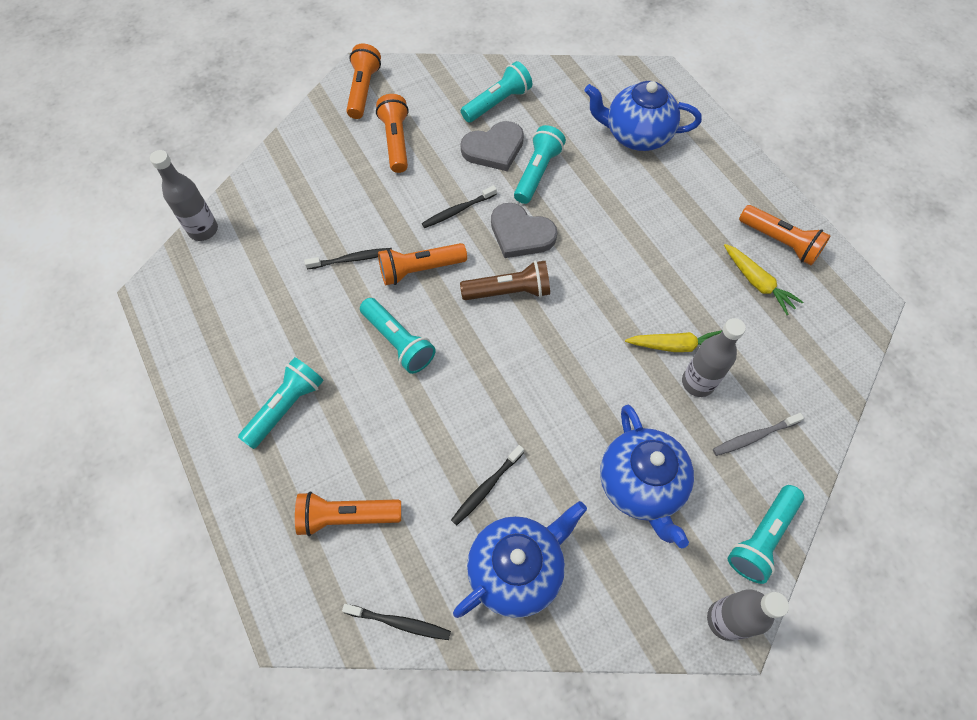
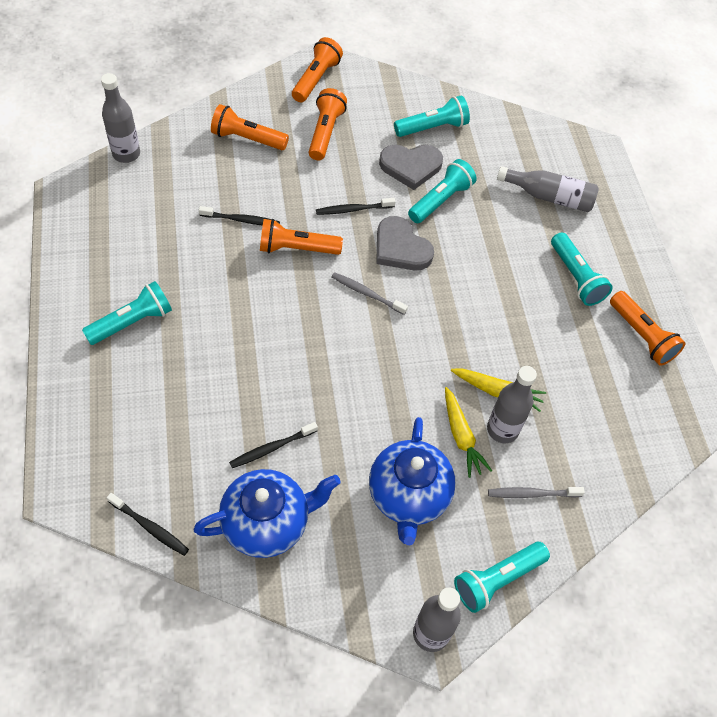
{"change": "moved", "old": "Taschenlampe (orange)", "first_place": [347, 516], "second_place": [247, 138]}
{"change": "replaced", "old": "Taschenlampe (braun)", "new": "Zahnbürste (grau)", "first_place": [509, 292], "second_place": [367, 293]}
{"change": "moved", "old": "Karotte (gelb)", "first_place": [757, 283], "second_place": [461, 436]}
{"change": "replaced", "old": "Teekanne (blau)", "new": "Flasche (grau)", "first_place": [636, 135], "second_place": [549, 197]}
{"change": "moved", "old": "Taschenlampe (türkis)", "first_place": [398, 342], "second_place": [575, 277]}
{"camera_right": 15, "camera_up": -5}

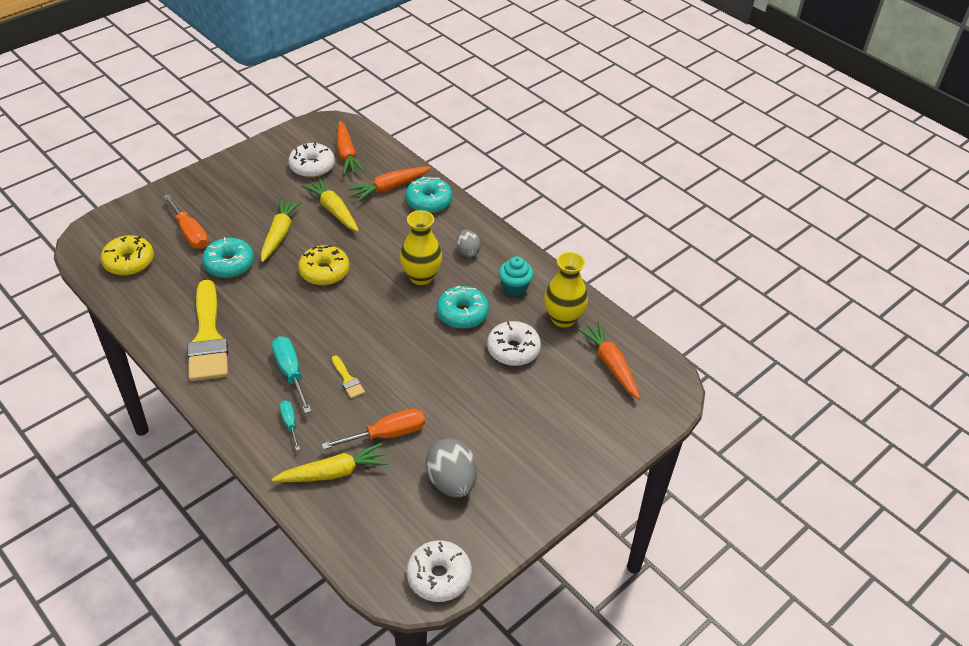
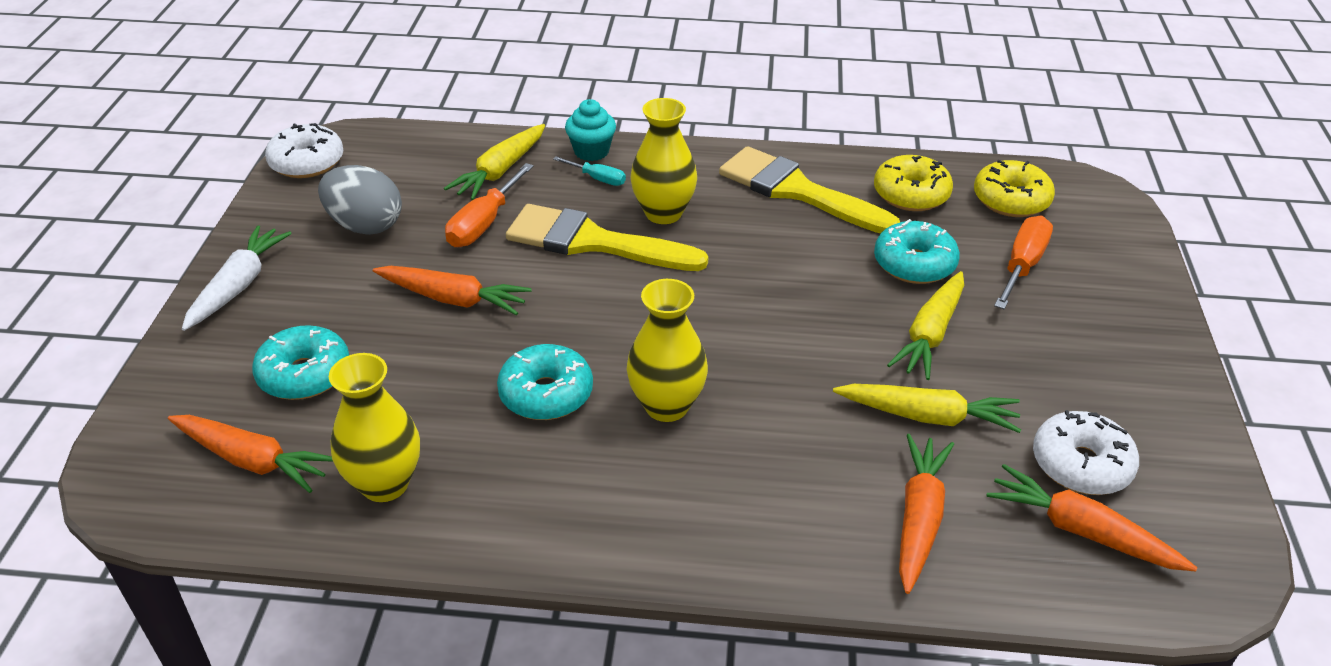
{"change": "added", "new": "Karotte (weiß)", "second_place": [239, 285]}
{"change": "moved", "old": "Donut (türkis)", "first_place": [429, 201], "second_place": [304, 374]}
{"change": "added", "new": "Karotte (orange)", "second_place": [454, 299]}
{"change": "resized", "old": "Pinsel (gelb)", "first_place": [348, 379], "second_place": [593, 242], "factor": 2.38}
{"change": "moved", "old": "Muffin (türkis)", "first_place": [514, 287], "second_place": [591, 151]}
{"change": "replaced", "old": "Schraubenzieher (türkis)", "new": "Vase (gelb)", "first_place": [290, 373], "second_place": [663, 213]}
{"change": "moved", "old": "Donut (gelb)", "first_place": [324, 272], "second_place": [911, 194]}
{"change": "turned", "old": "Karotte (gelb)", "first_place": [279, 234], "second_place": [930, 335], "degrees": 60}
{"change": "turned", "old": "Schraubenzieher (orange)", "first_place": [190, 233], "second_place": [1022, 265], "degrees": 105}
{"change": "removed", "old": "Ei (grau)", "first_place": [468, 251]}
{"change": "removed", "old": "Donut (weiß)", "first_place": [513, 350]}
{"camera_right": 140, "camera_up": -5}

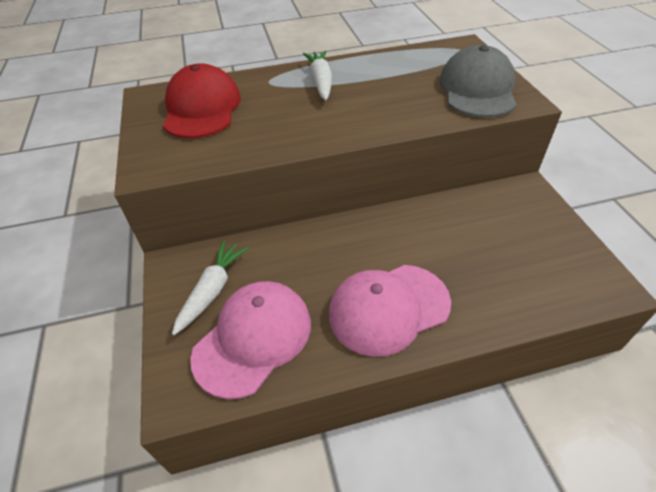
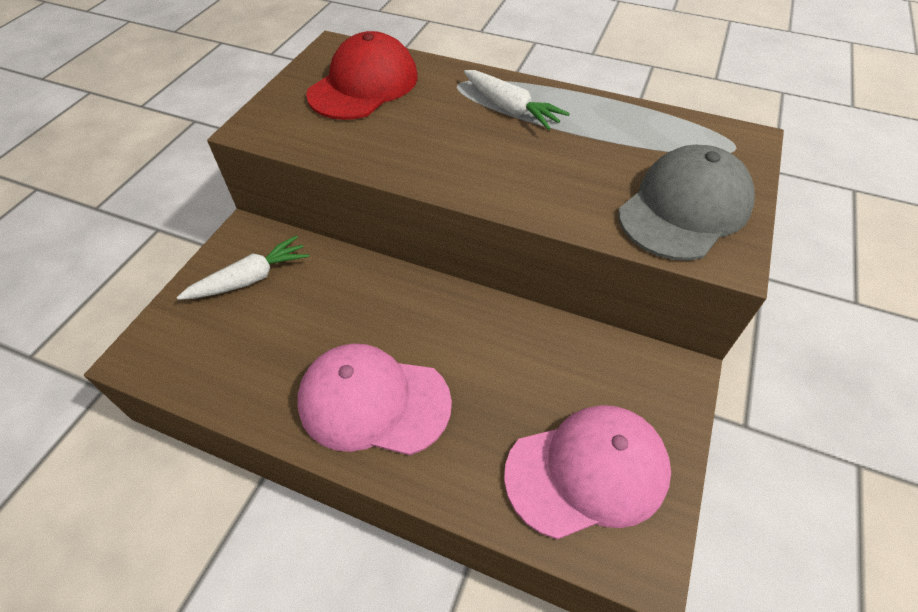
{"change": "turned", "old": "Karotte (weiß)", "first_place": [321, 81], "second_place": [511, 108], "degrees": 105}
{"change": "moved", "old": "Kappe (rosa)", "first_place": [253, 338], "second_place": [587, 471]}
{"camera_right": 35, "camera_up": 5}

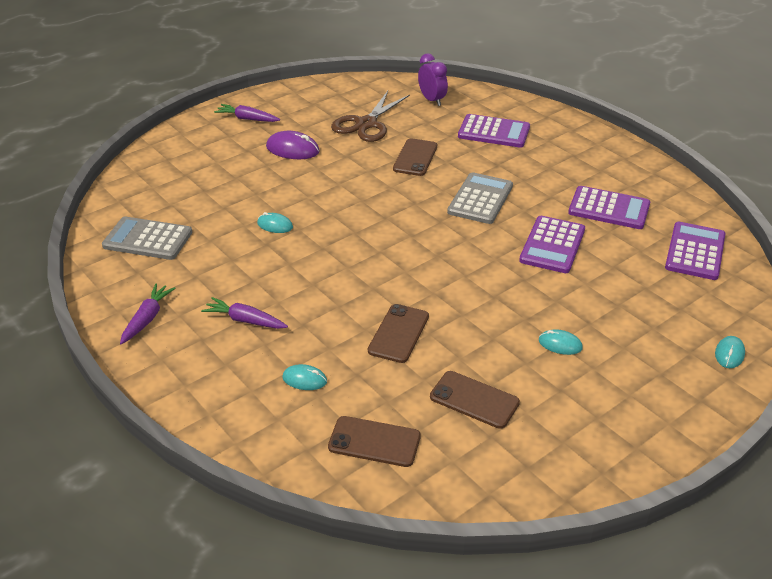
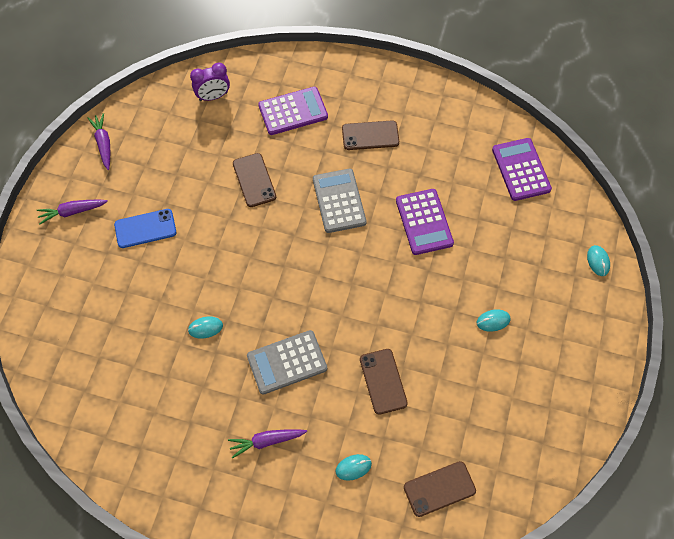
{"change": "moved", "old": "Karotte (lila)", "first_place": [147, 318], "second_place": [103, 144]}
{"change": "replaced", "old": "Computermaus (lila)", "new": "Handy (blau)", "first_place": [292, 149], "second_place": [145, 228]}
{"change": "turned", "old": "Wecker (lila)", "first_place": [432, 100], "second_place": [213, 96], "degrees": 135}
{"change": "moved", "old": "Taschenrechner (grau)", "first_place": [148, 239], "second_place": [287, 362]}
{"change": "moved", "old": "Handy (braun)", "first_place": [474, 400], "second_place": [370, 135]}
{"change": "removed", "old": "Schere (braun)", "first_place": [366, 124]}
{"change": "removed", "old": "Taschenrechner (lila)", "first_place": [609, 209]}
{"camera_right": -35, "camera_up": 25}

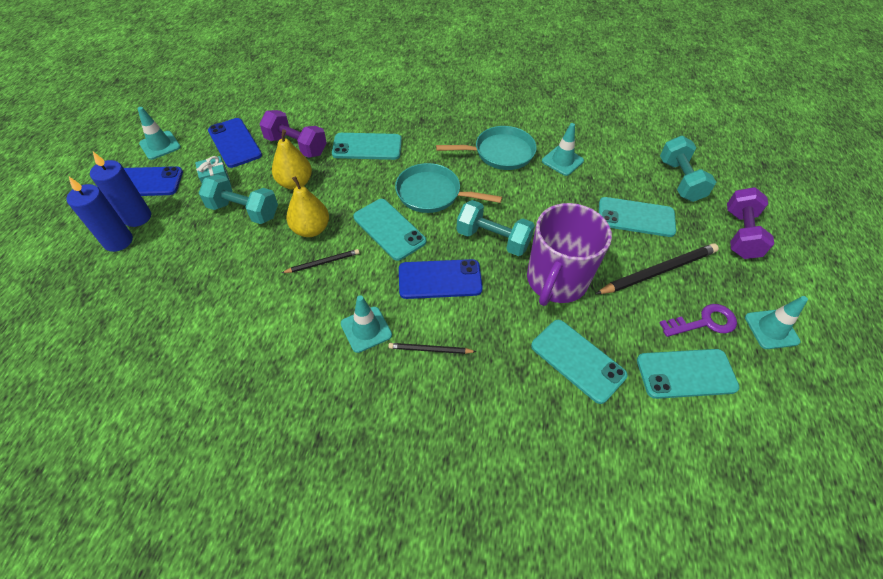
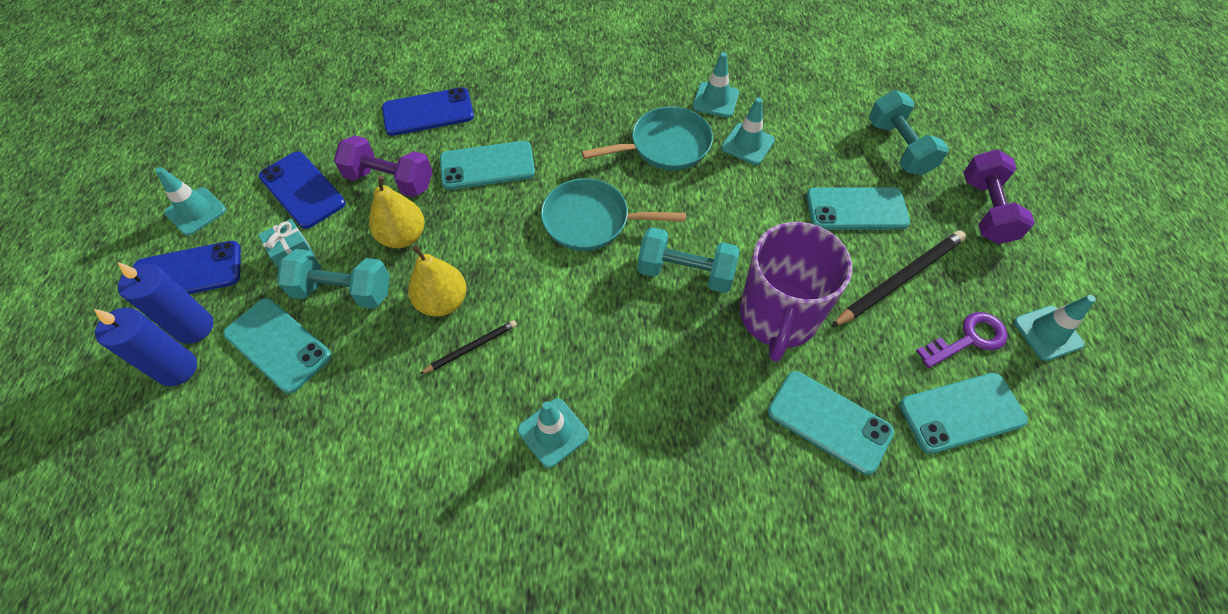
{"change": "moved", "old": "Handy (türkis)", "first_place": [389, 229], "second_place": [278, 345]}
{"change": "moved", "old": "Handy (blau)", "first_place": [440, 279], "second_place": [428, 112]}
{"change": "added", "new": "Leitkegel (türkis)", "second_place": [715, 100]}
{"change": "removed", "old": "Bleistift (schwarz)", "first_place": [430, 350]}
{"camera_right": -10, "camera_up": 5}

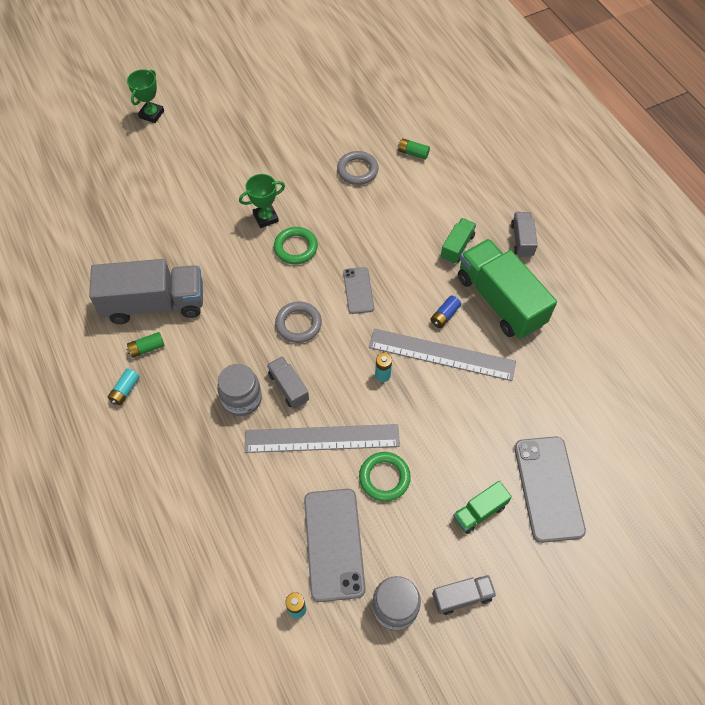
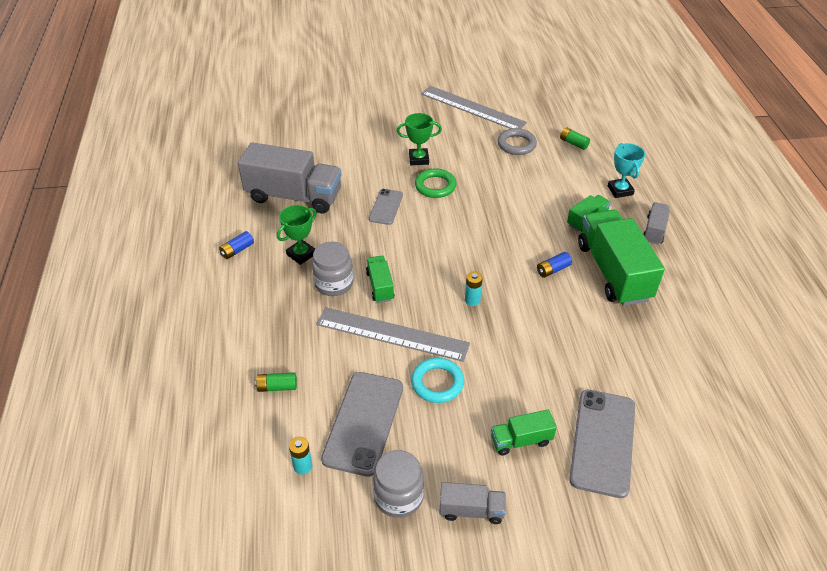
{"change": "recoloured", "old": "Batterie (türkis)", "new": "Batterie (blau)", "first_place": [125, 390], "second_place": [237, 250]}
{"change": "moved", "old": "Batterie (grün)", "first_place": [147, 348], "second_place": [277, 387]}
{"change": "moved", "old": "Pokal (grün)", "first_place": [151, 114], "second_place": [301, 254]}
{"change": "recoloured", "old": "Lastwagen (grau)", "new": "Lastwagen (grün)", "first_place": [288, 387], "second_place": [380, 286]}
{"change": "moved", "old": "Handy (grau)", "first_place": [358, 290], "second_place": [386, 207]}
{"change": "recoloured", "old": "Ring (grün)", "new": "Ring (türkis)", "first_place": [384, 478], "second_place": [437, 383]}
{"change": "moved", "old": "Lineal (grau)", "first_place": [441, 354], "second_place": [472, 108]}
{"change": "added", "new": "Pokal (türkis)", "second_place": [620, 190]}
{"change": "removed", "old": "Ring (grau)", "first_place": [298, 324]}
{"camera_right": 20, "camera_up": -15}

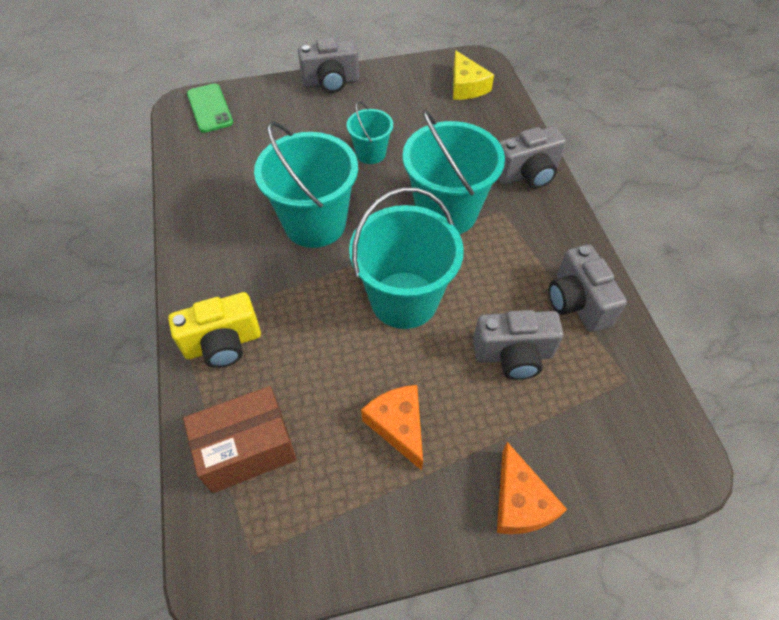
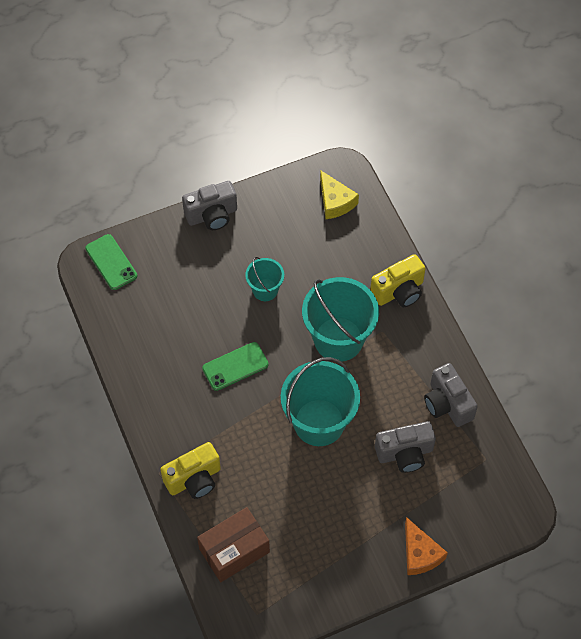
{"change": "replaced", "old": "Eimer (türkis)", "new": "Handy (grün)", "first_place": [315, 223], "second_place": [235, 366]}
{"change": "recoloured", "old": "Kamera (grau)", "new": "Kamera (gelb)", "first_place": [527, 174], "second_place": [399, 291]}
{"change": "removed", "old": "Käse (orange)", "first_place": [398, 426]}
{"camera_right": -10, "camera_up": 5}

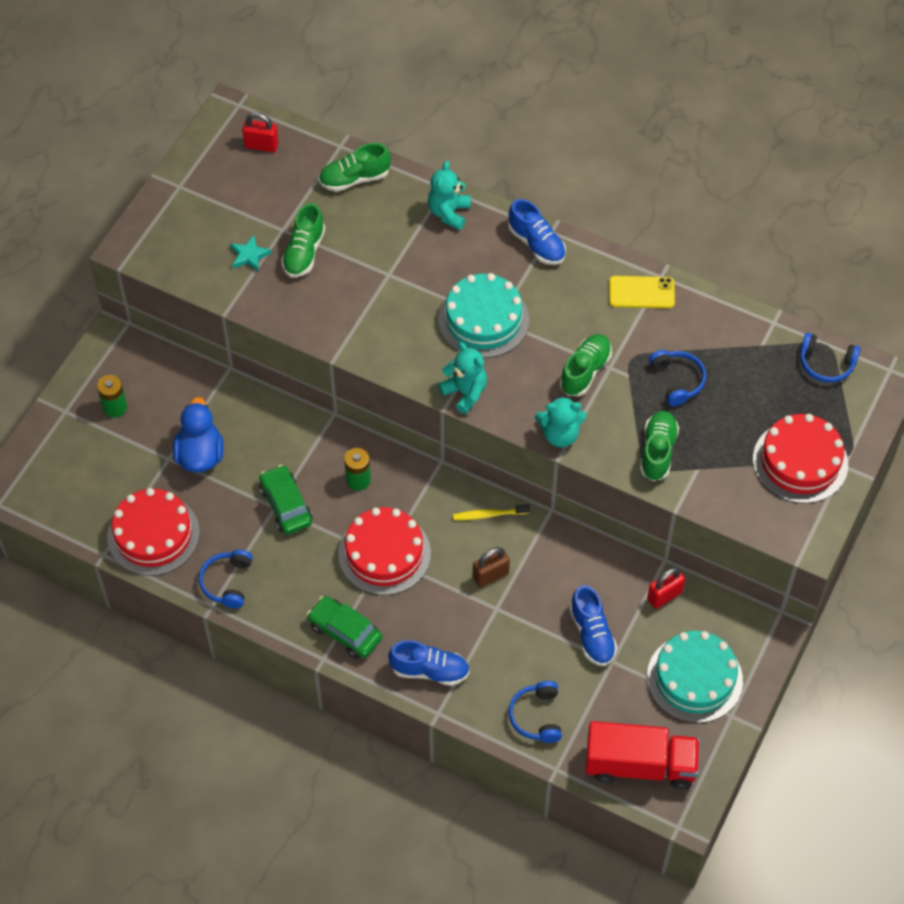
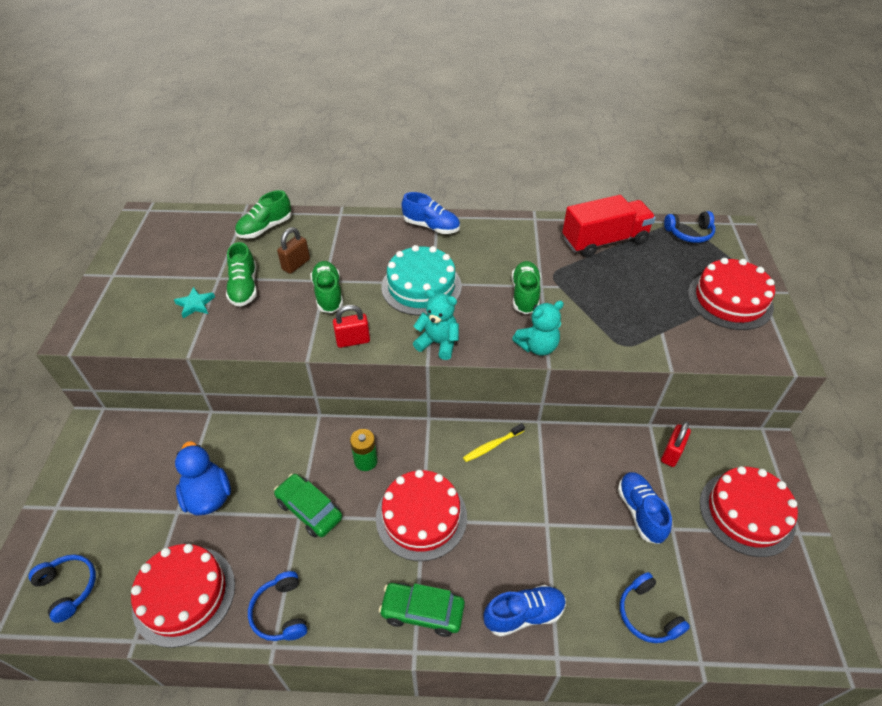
{"change": "moved", "old": "Kopfhörer (blau)", "first_place": [677, 380], "second_place": [69, 588]}
{"change": "moved", "old": "Vorhängeschloss (braun)", "first_place": [490, 575], "second_place": [296, 264]}
{"change": "moved", "old": "Schuh (grün)", "first_place": [657, 451], "second_place": [328, 294]}
{"change": "moved", "old": "Vorhängeschloss (rot)", "first_place": [261, 145], "second_place": [353, 341]}
{"change": "moved", "old": "Lastwagen (rot)", "first_place": [640, 765], "second_place": [604, 241]}
{"change": "turned", "old": "Schuh (blau)", "first_place": [592, 634], "second_place": [640, 512], "degrees": -150}
{"change": "recoloured", "old": "Kuchen (türkis)", "new": "Kuchen (rot)", "first_place": [694, 678], "second_place": [746, 513]}
{"change": "removed", "old": "Batterie (grün)", "first_place": [115, 407]}
{"change": "removed", "old": "Teddybär (türkis)", "first_place": [449, 213]}
{"change": "removed", "old": "Handy (gelb)", "first_place": [641, 292]}
{"camera_right": -25, "camera_up": -10}

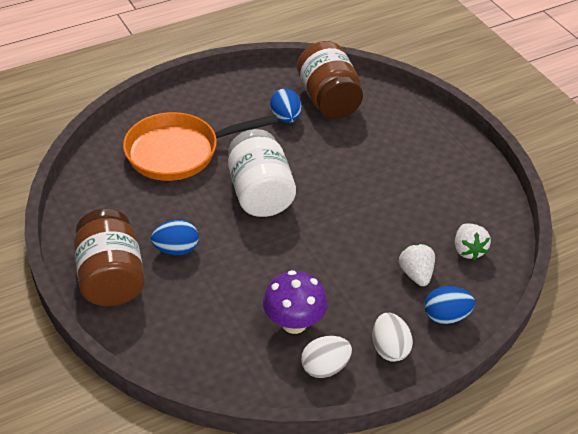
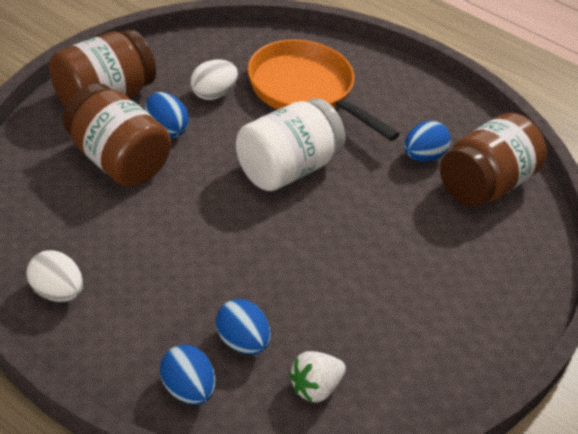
{"change": "added", "new": "Einmachglas (braun)", "second_place": [117, 160]}
{"change": "moved", "old": "Ei (weiß)", "first_place": [390, 348], "second_place": [213, 94]}
{"change": "replaced", "old": "Erdbeere (weiß)", "new": "Ei (blau)", "first_place": [416, 274], "second_place": [242, 341]}
{"change": "removed", "old": "Pilz (lila)", "first_place": [294, 323]}
{"camera_right": 60, "camera_up": 0}

